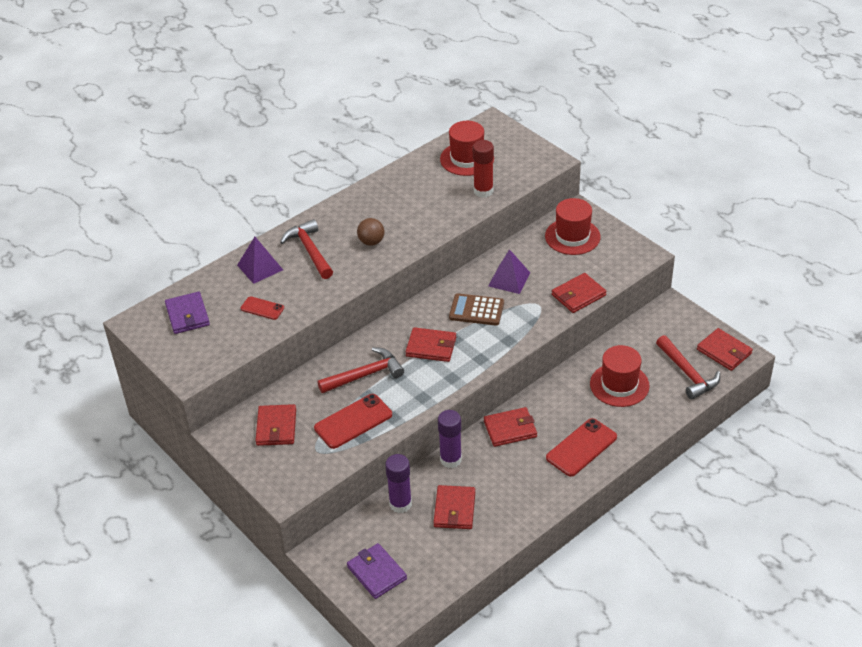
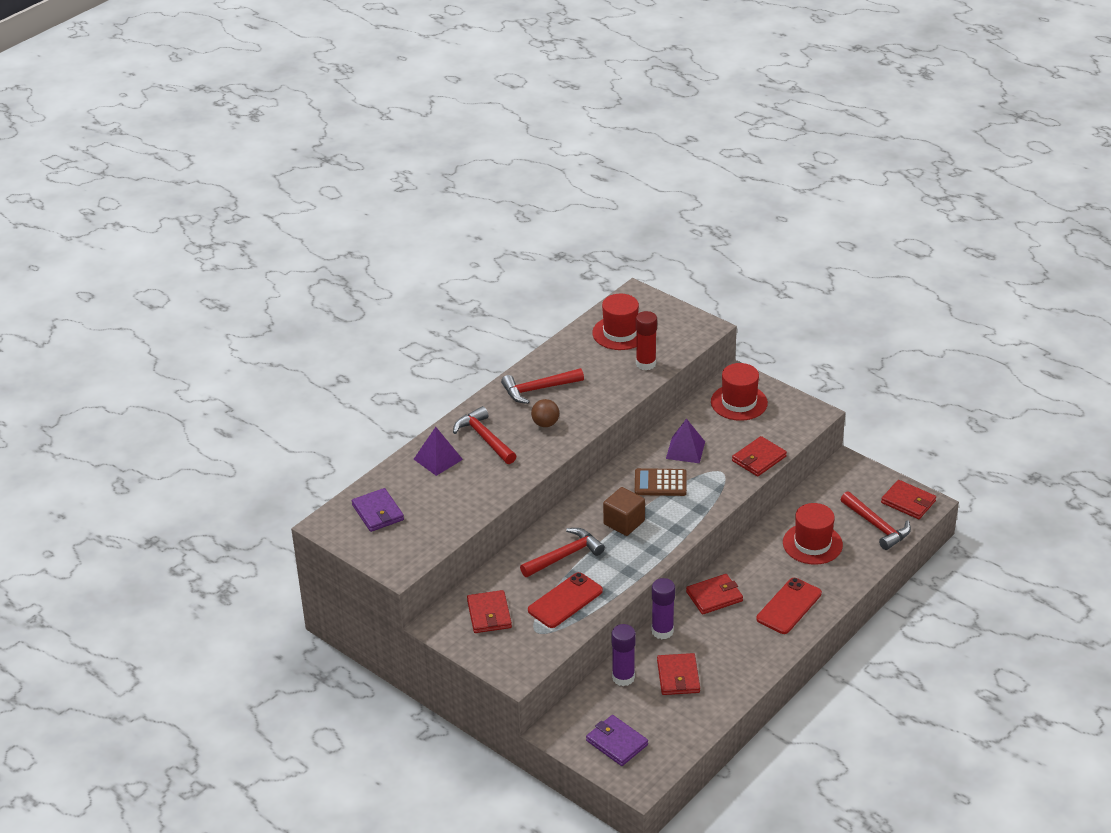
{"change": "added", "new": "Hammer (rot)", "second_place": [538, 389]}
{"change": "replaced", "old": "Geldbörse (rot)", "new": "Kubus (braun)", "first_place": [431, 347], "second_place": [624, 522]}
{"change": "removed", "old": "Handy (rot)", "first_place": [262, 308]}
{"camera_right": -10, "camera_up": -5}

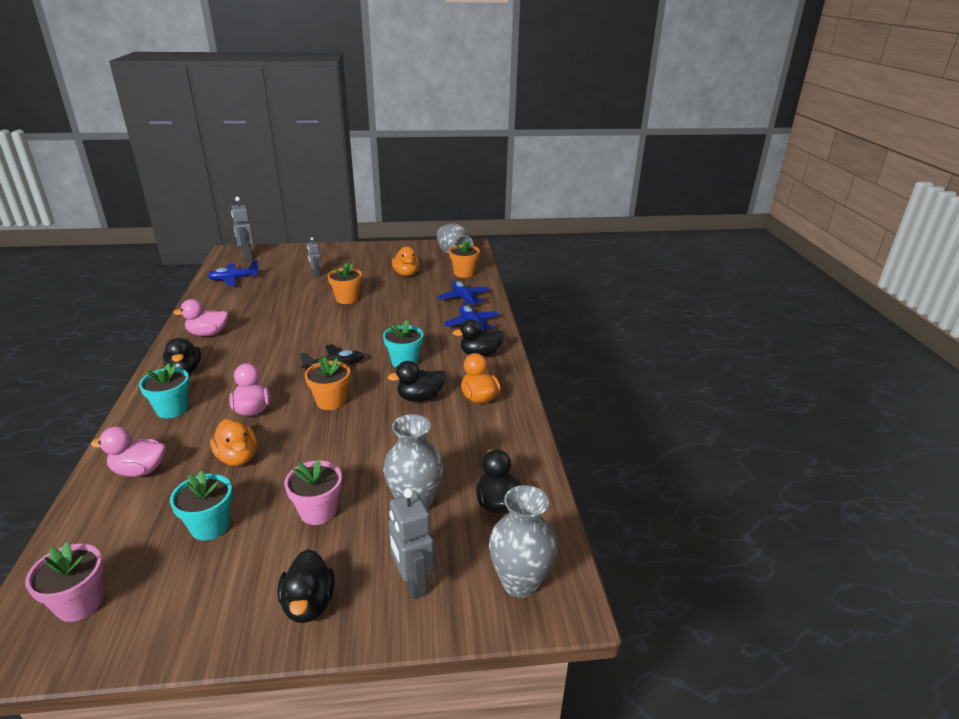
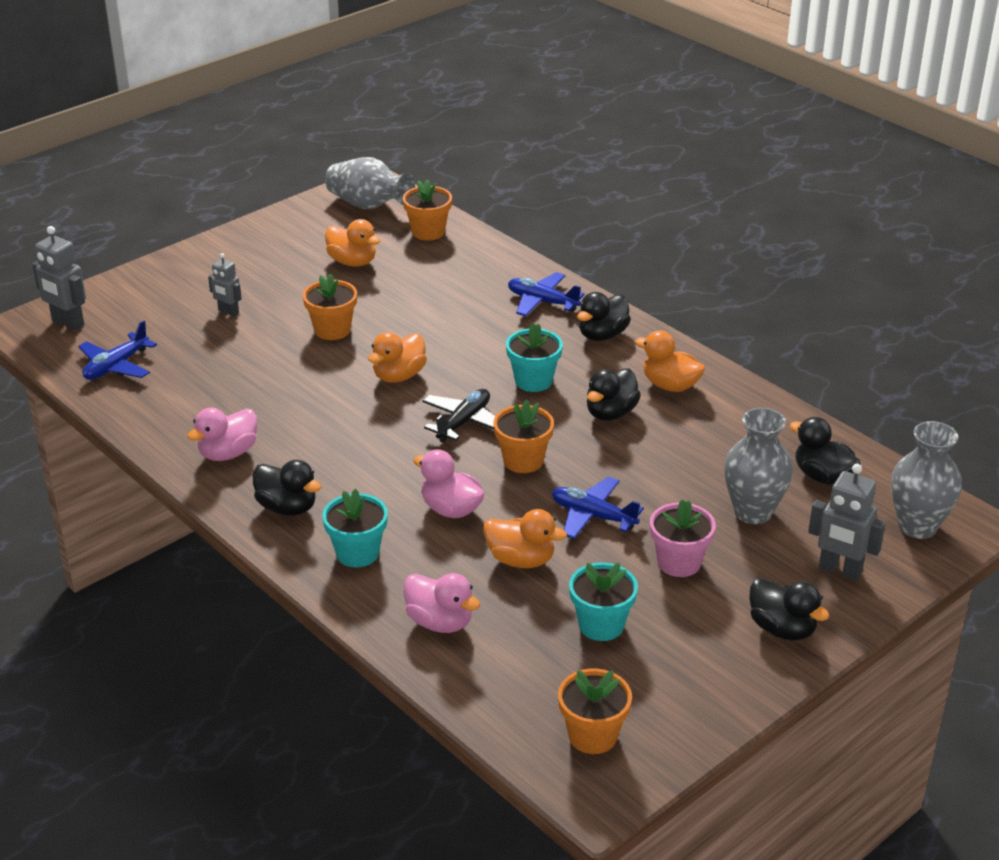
{"change": "added", "new": "Ente (orange)", "second_place": [399, 376]}
{"change": "turned", "old": "Ente (rosa)", "first_place": [139, 470], "second_place": [440, 622], "degrees": -105}
{"change": "moved", "old": "Flugzeug (blau)", "first_place": [464, 298], "second_place": [592, 516]}
{"change": "recoloured", "old": "Blumentopf (rosa)", "new": "Blumentopf (orange)", "first_place": [80, 603], "second_place": [592, 736]}
{"camera_right": -35, "camera_up": 5}

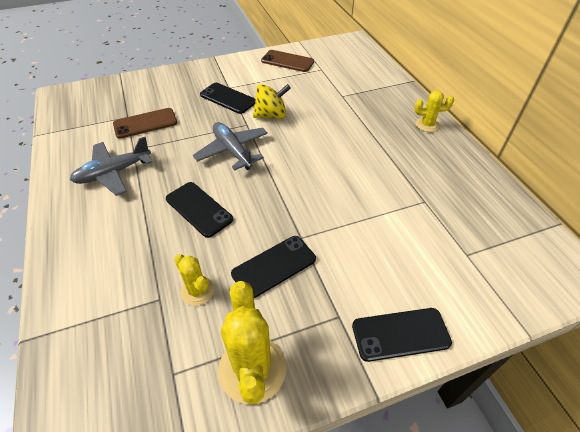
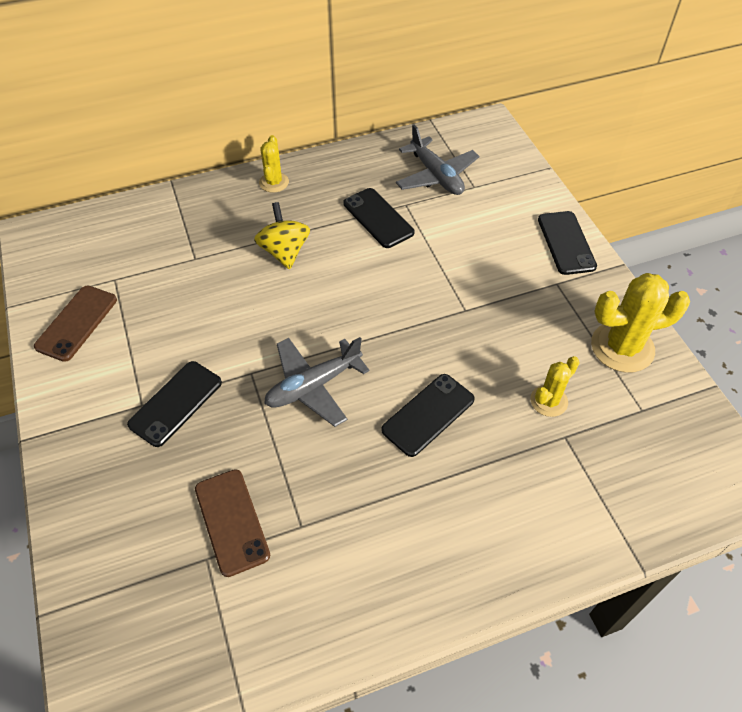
{"change": "moved", "old": "Kreisel (gelb)", "first_place": [271, 115], "second_place": [284, 252]}
{"change": "moved", "old": "Handy (schwarz)", "first_place": [274, 266], "second_place": [378, 218]}
{"change": "moved", "old": "Flugzeug (grau)", "first_place": [113, 173], "second_place": [436, 176]}
{"camera_right": -90, "camera_up": 5}

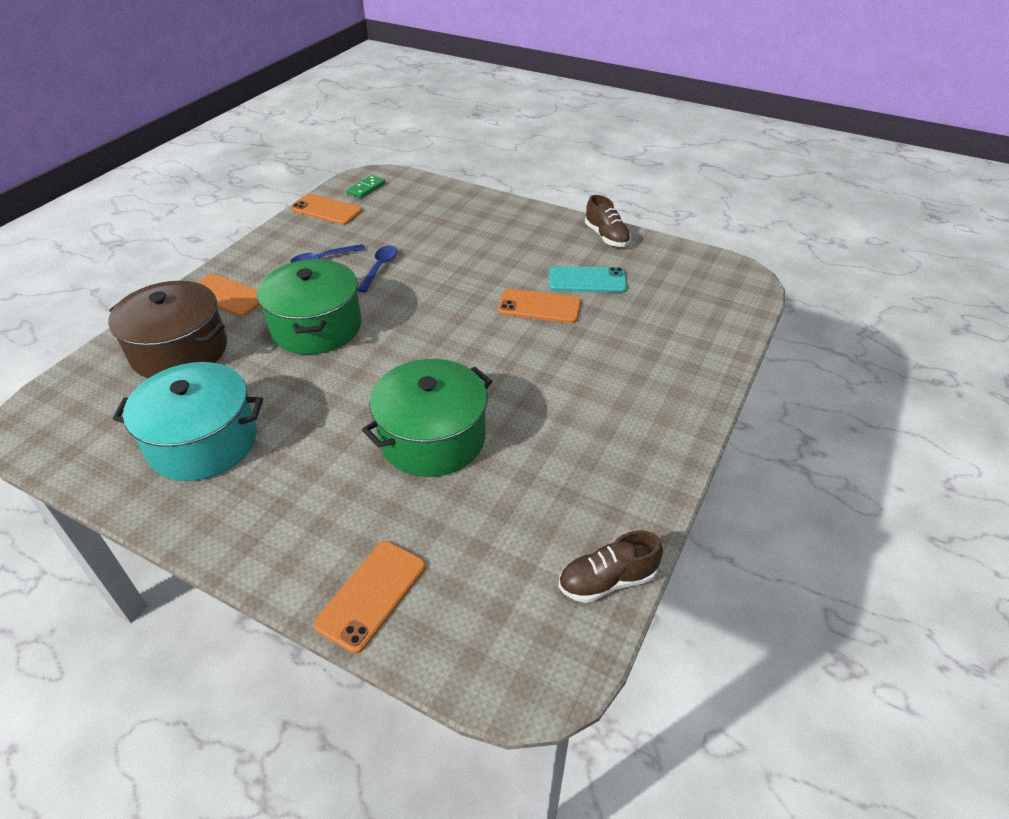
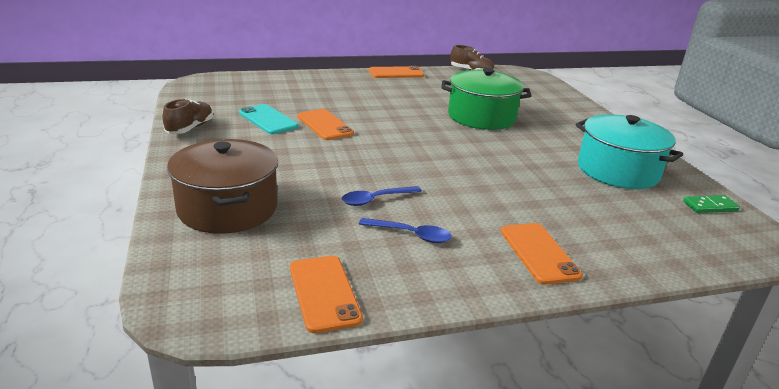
{"change": "moved", "old": "Kochtopf (braun)", "first_place": [179, 351], "second_place": [228, 208]}
{"change": "moved", "old": "Handy (orange)", "first_place": [372, 595], "second_place": [396, 73]}
{"change": "moved", "old": "Dominostein (grün)", "first_place": [366, 188], "second_place": [710, 206]}
{"change": "removed", "old": "Kochtopf (grün)", "first_place": [316, 327]}
{"camera_right": -135, "camera_up": -15}

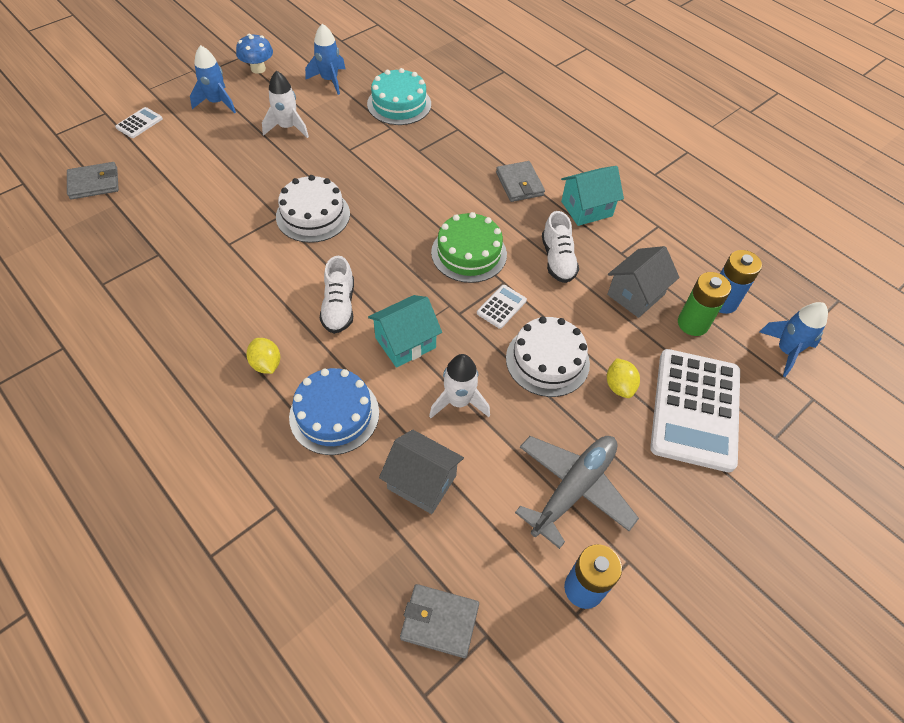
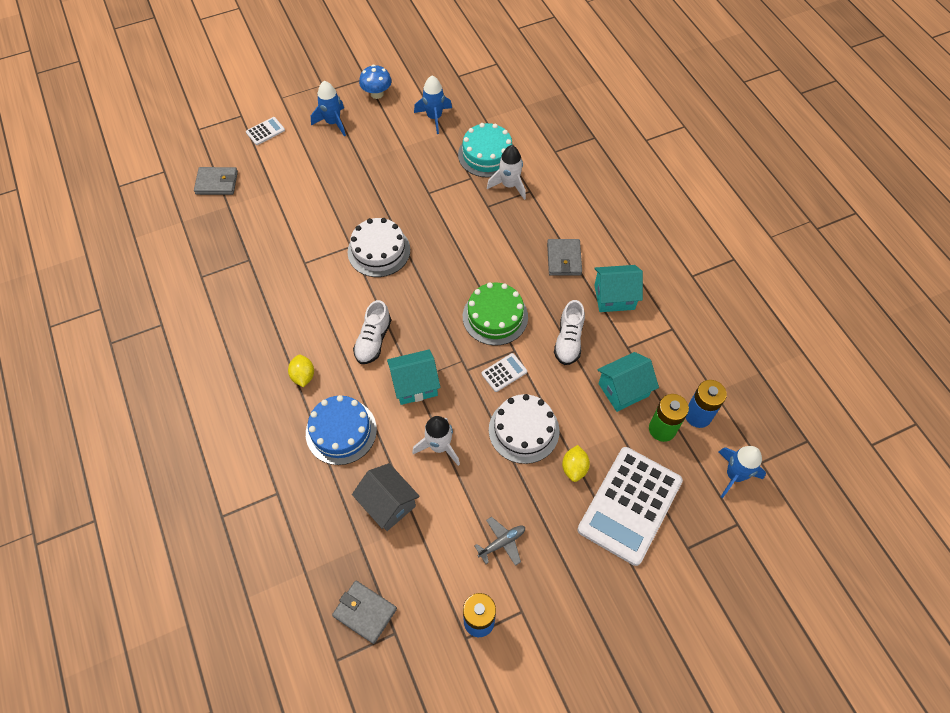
{"change": "resized", "old": "Flugzeug (grau)", "first_place": [573, 489], "second_place": [502, 542], "factor": 0.5}
{"change": "moved", "old": "Rakete (weiß)", "first_place": [287, 127], "second_place": [509, 185]}
{"change": "recoloured", "old": "Haus (grau)", "new": "Haus (türkis)", "first_place": [635, 294], "second_place": [623, 390]}
{"camera_right": 20, "camera_up": 5}

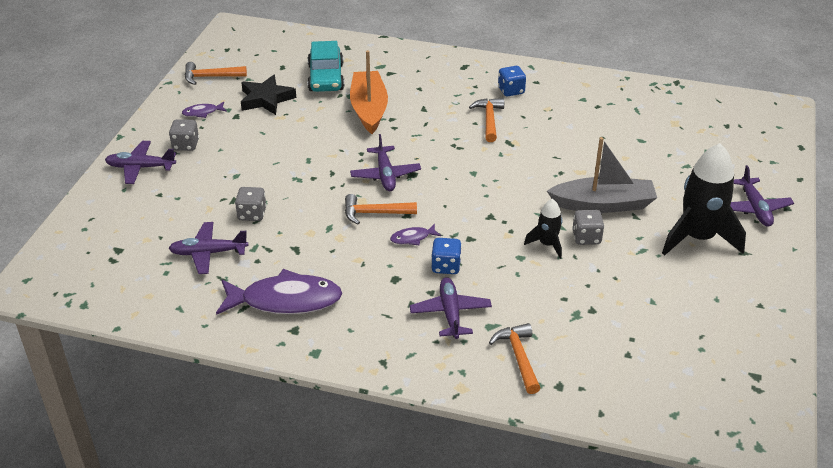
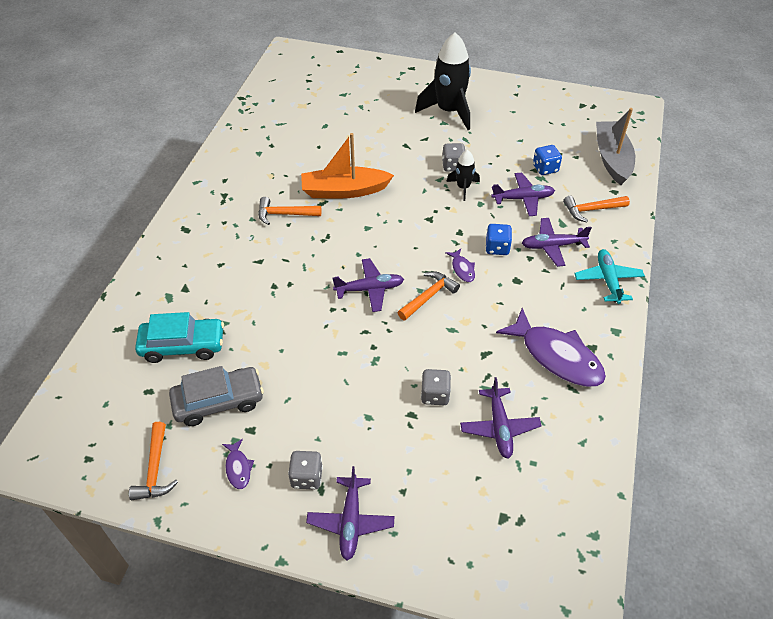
{"change": "replaced", "old": "Stern (schwarz)", "new": "Auto (grau)", "first_place": [266, 99], "second_place": [218, 401]}
{"change": "moved", "old": "Boot (orange)", "first_place": [369, 109], "second_place": [344, 191]}
{"change": "turned", "old": "Hammer (orange)", "first_place": [374, 213], "second_place": [429, 296], "degrees": -135}
{"change": "moved", "old": "Flugzeug (lila)", "first_place": [755, 208], "second_place": [523, 199]}
{"change": "turned", "old": "Fisch (lila)", "first_place": [285, 300], "second_place": [557, 356], "degrees": 135}
{"change": "moved", "old": "Spielwürfel (blau)", "first_place": [511, 91], "second_place": [545, 168]}
{"change": "added", "new": "Flugzeug (türkis)", "second_place": [608, 280]}
{"change": "moved", "old": "Boot (grau)", "first_place": [603, 204], "second_place": [612, 159]}
{"camera_right": -90, "camera_up": 10}

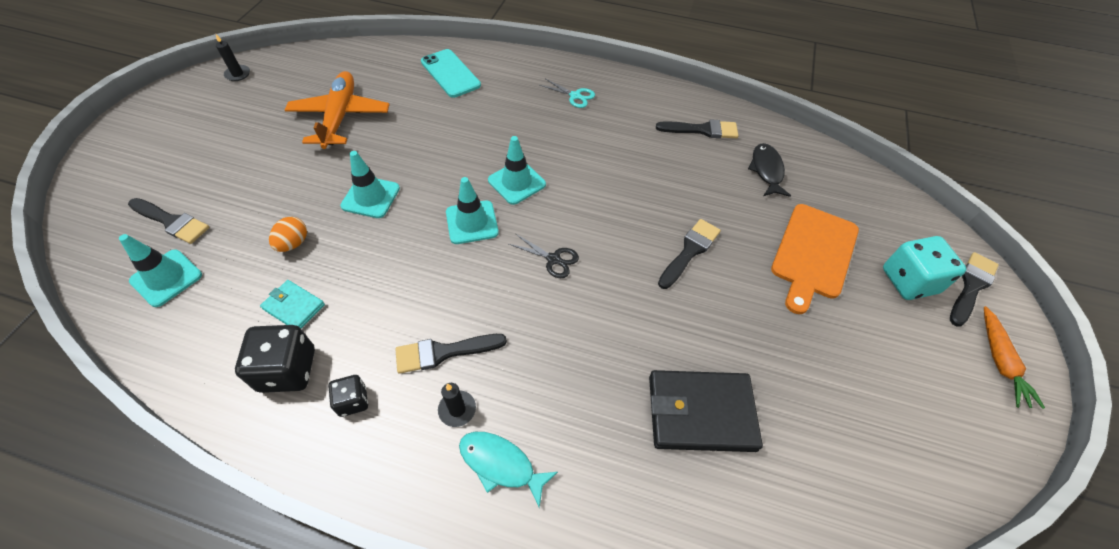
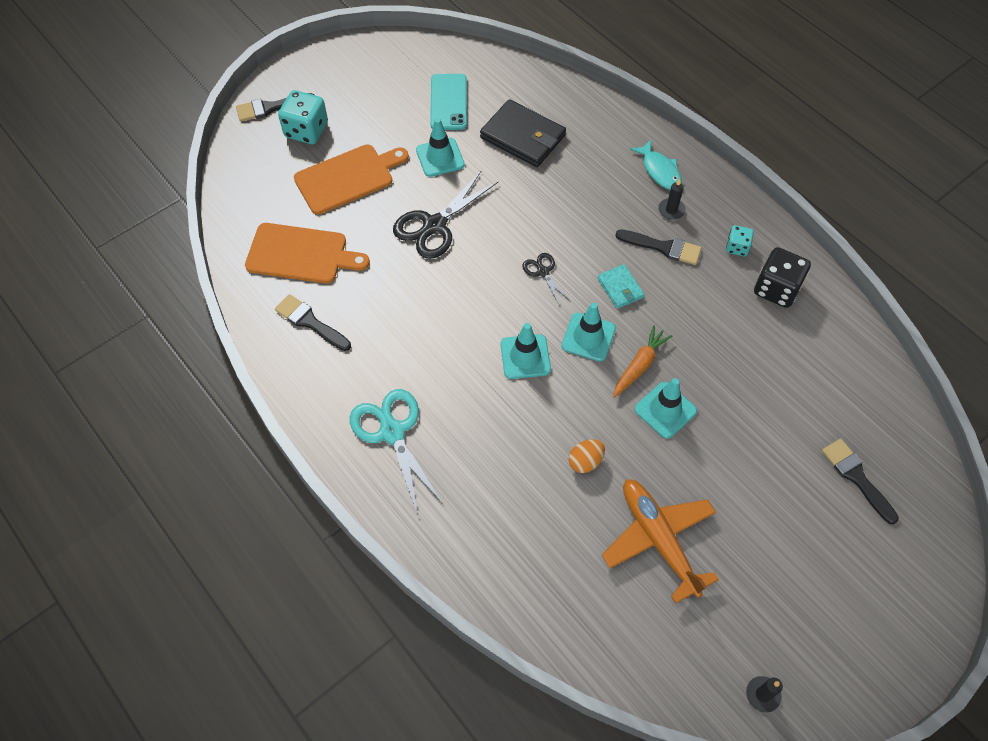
{"change": "replaced", "old": "Fisch (schwarz)", "new": "Schneidebrett (orange)", "first_place": [766, 170], "second_place": [301, 254]}
{"change": "resized", "old": "Schere (türkis)", "first_place": [575, 96], "second_place": [392, 432], "factor": 1.93}
{"change": "replaced", "old": "Pinsel (schwarz)", "new": "Schere (schwarz)", "first_place": [690, 251], "second_place": [435, 225]}
{"change": "moved", "old": "Leitkegel (türkis)", "first_place": [166, 278], "second_place": [440, 157]}
{"change": "moved", "old": "Handy (türkis)", "first_place": [450, 73], "second_place": [448, 102]}
{"change": "moved", "old": "Ei (orange)", "first_place": [293, 243], "second_place": [585, 461]}
{"change": "moved", "old": "Geldbörse (türkis)", "first_place": [294, 307], "second_place": [620, 288]}
{"change": "turned", "old": "Flugzeug (orange)", "first_place": [340, 117], "second_place": [658, 539], "degrees": 120}
{"change": "moved", "old": "Karotte (orange)", "first_place": [1000, 361], "second_place": [639, 365]}
{"change": "recoloured", "old": "Spielwürfel (schwarz)", "new": "Spielwürfel (türkis)", "first_place": [353, 401], "second_place": [737, 247]}
{"camera_right": -145, "camera_up": 5}

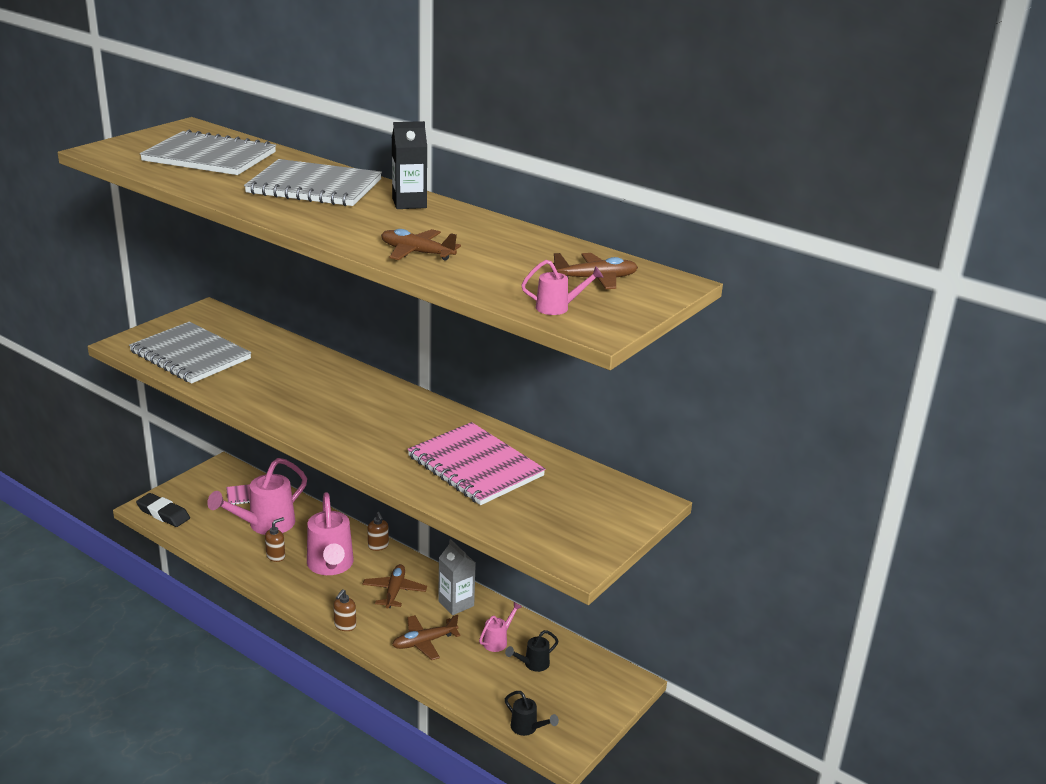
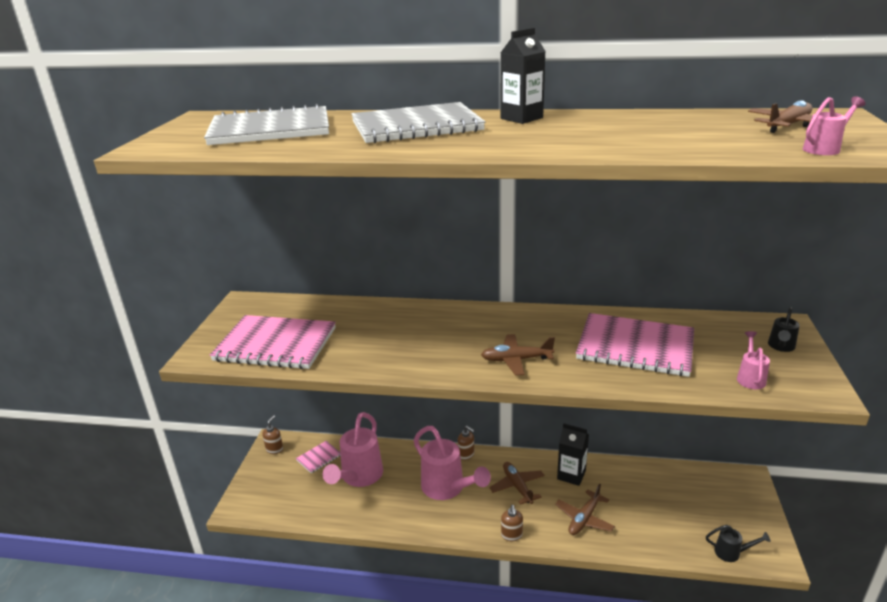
{"change": "recoloured", "old": "Notizbuch (grau)", "new": "Notizbuch (rosa)", "first_place": [190, 355], "second_place": [275, 344]}
{"change": "moved", "old": "Seifenspender (braun)", "first_place": [276, 556], "second_place": [274, 449]}
{"change": "moved", "old": "Flugzeug (braun)", "first_place": [416, 253], "second_place": [516, 360]}
{"change": "recoloured", "old": "Getränkekarton (grau)", "new": "Getränkekarton (schwarz)", "first_place": [456, 603], "second_place": [571, 475]}
{"change": "moved", "old": "Gießkanne (rosa)", "first_place": [498, 641], "second_place": [750, 377]}
{"change": "moved", "old": "Gießkanne (schwarz)", "first_place": [532, 664], "second_place": [780, 347]}
{"change": "removed", "old": "Radiergummi (schwarz)", "first_place": [163, 513]}
{"camera_right": -25, "camera_up": 0}

